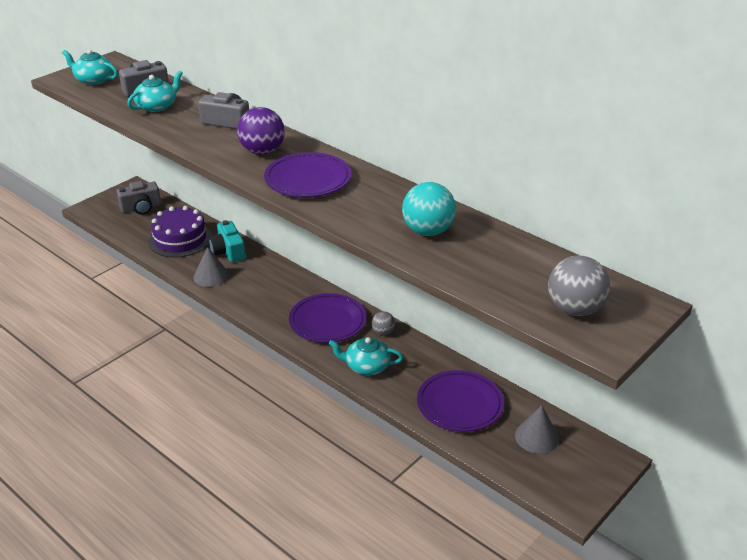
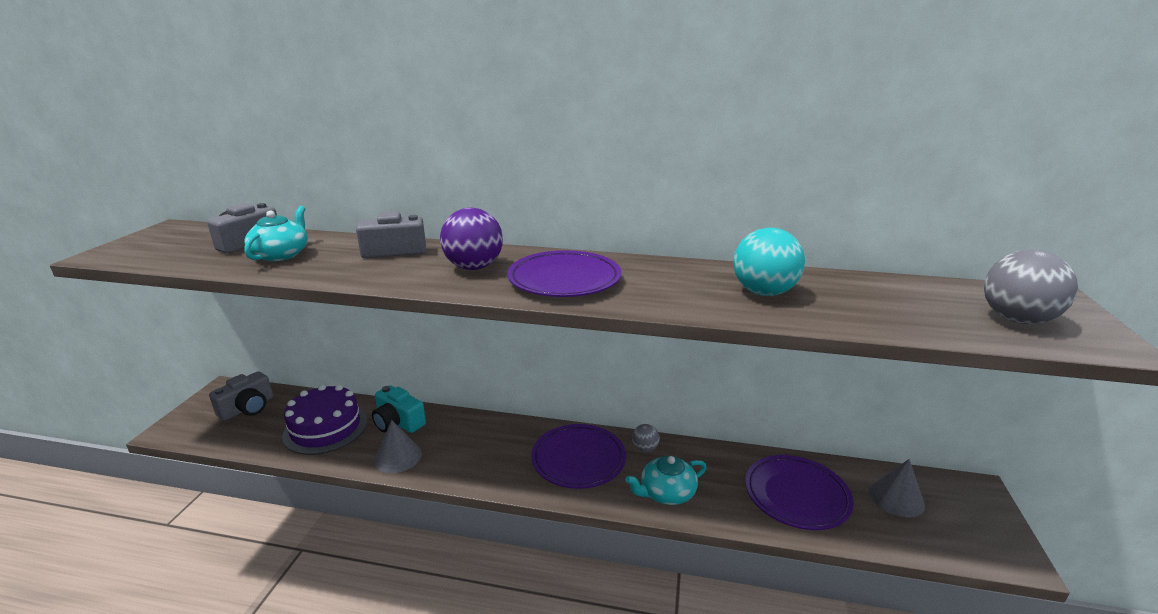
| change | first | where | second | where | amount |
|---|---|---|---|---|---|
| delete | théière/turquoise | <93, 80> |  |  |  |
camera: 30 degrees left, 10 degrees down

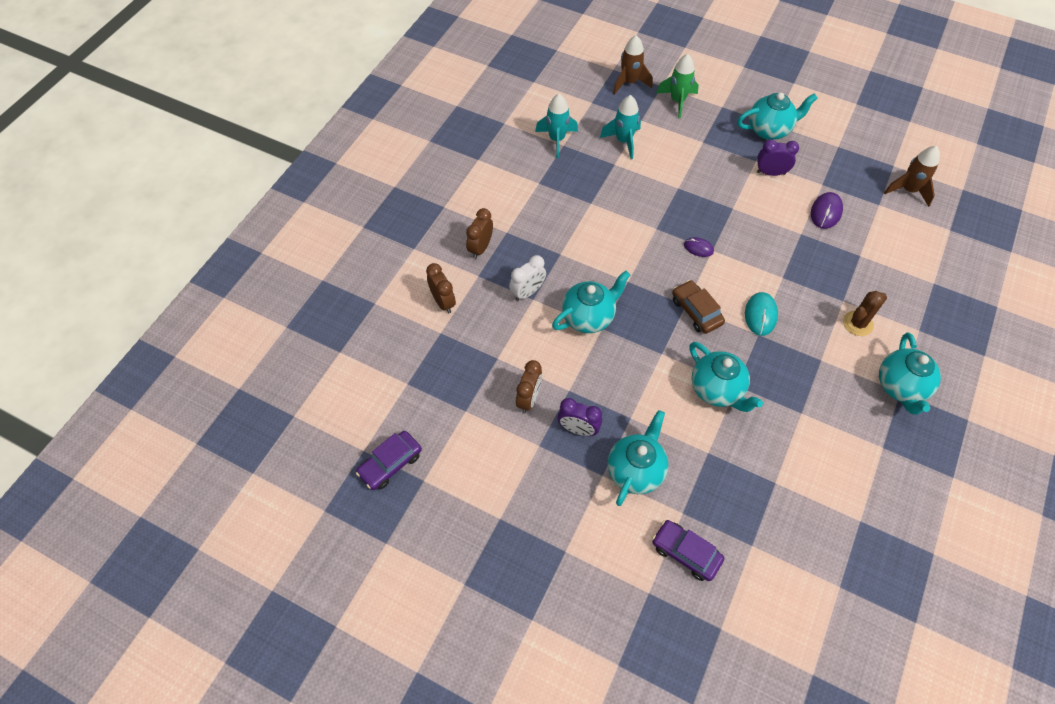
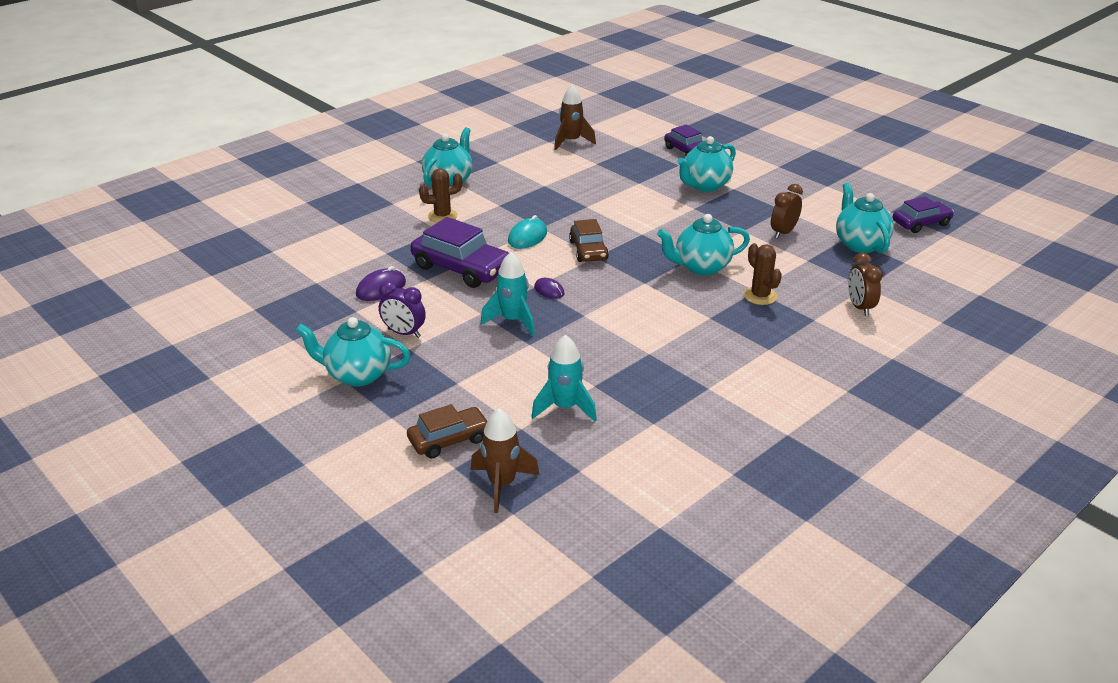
| change | first | where | second | where | amount |
|---|---|---|---|---|---|
| replace | fusée/vert | <677, 101> | voiture/marron | <449, 439> |  |
| move | fusée/turquoise | <556, 140> |  | <513, 321> |  |
| move | fusée/marron | <908, 190> |  | <571, 142> |  |
| delete | réveil/marron | <480, 248> |  |  |  |
| replace | réveil/blanc | <527, 292> | cactus/marron | <760, 296> |  |
| move | théière/turquoise | <717, 390> |  | <860, 244> |  |
| delete | réveil/violet | <578, 429> |  |  |  |
| insert |  |  | voiture/violet | <462, 268> |  |
camera: 160 degrees left, 25 degrees down

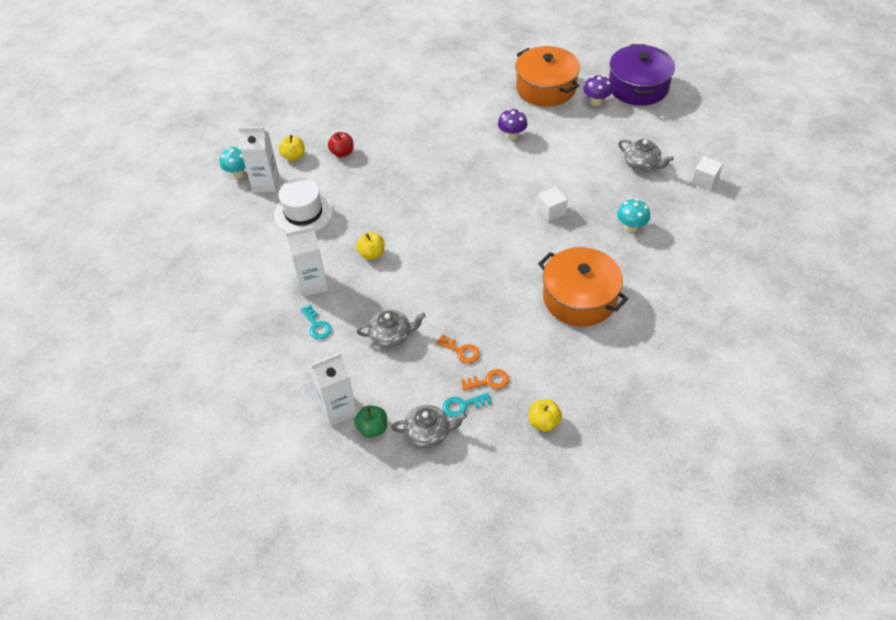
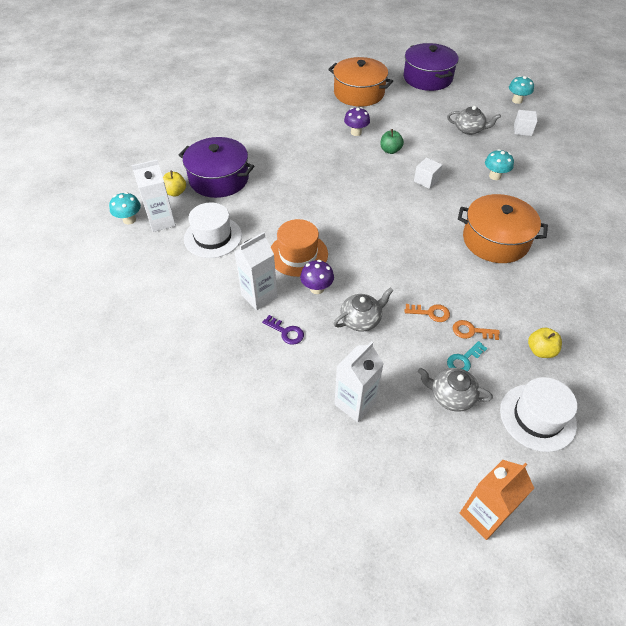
| change | first | where | second | where | amount |
|---|---|---|---|---|---|
| move | champignon/violet | <596, 102> |  | <317, 288> |  |
| replace | pomme/rouge | <342, 153> | marmite/violet | <219, 179> |  |
| replace | pomme/jaune | <372, 254> | chapeau/orange | <298, 254> |  |
| recolor | clé/turquoise | <317, 325> | clé/violet | <286, 332> |  |
| rotate | clé/orange | <489, 381> |  | <471, 331> | 135 degrees counterclockwise |
| move | pomme/vert | <372, 428> |  | <390, 150> |  |
| rotate | théière/gris | <428, 433> |  | <451, 396> | 135 degrees counterclockwise |
| insert |  |  | champignon/turquoise | <517, 100> |  |
| insert |  |  | chapeau/blanc | <537, 417> |  |
| insert |  |  | brique de lait/orange | <483, 515> |  |
camera: 25 degrees left, 0 degrees up

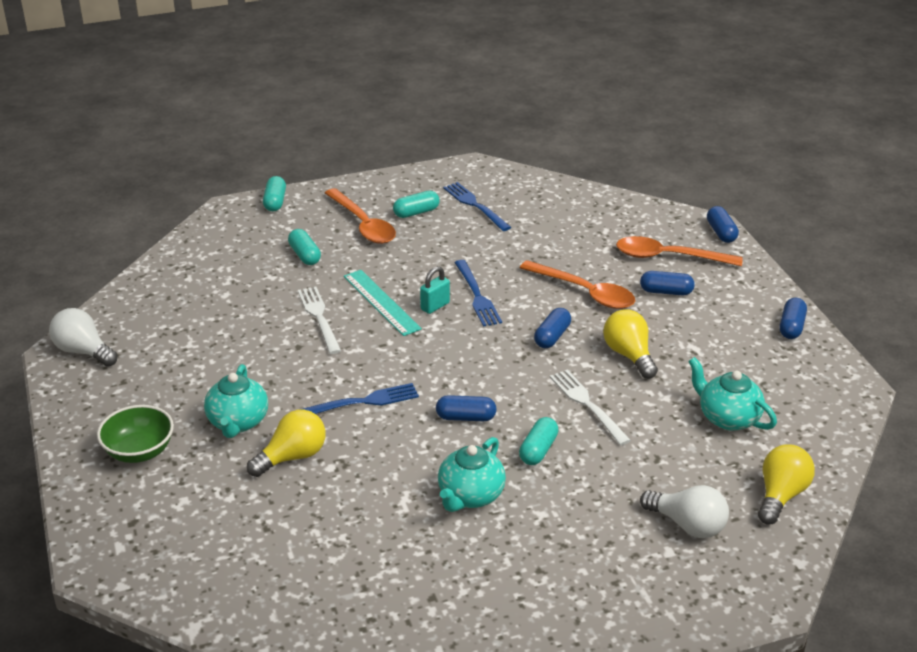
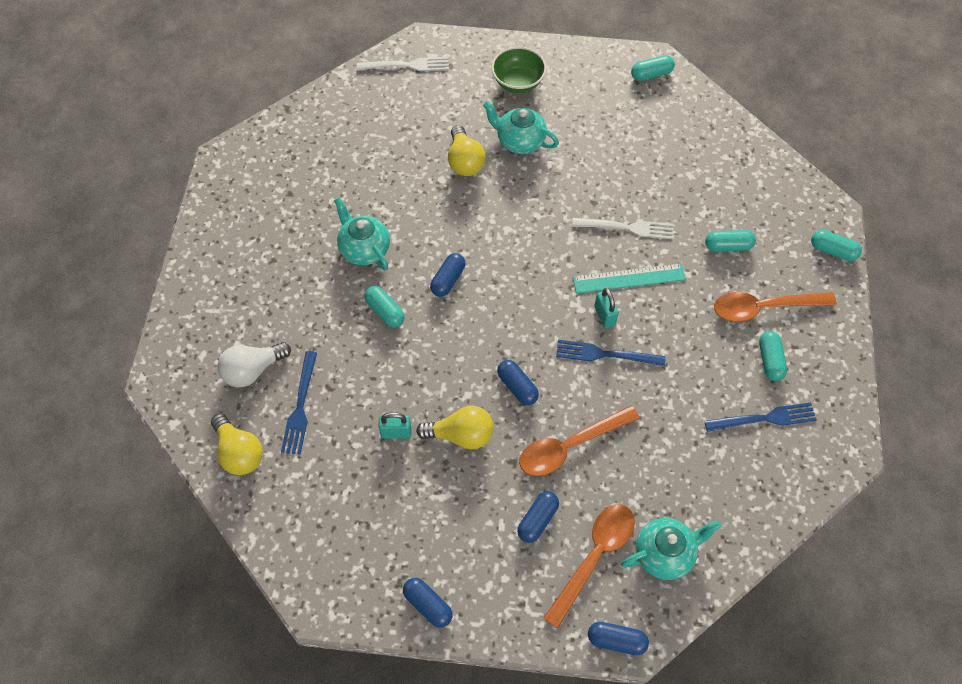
| change | first | where | second | where | amount |
|---|---|---|---|---|---|
| replace | ampoule/blanc | <83, 351> | gélule/turquoise | <651, 74> |  |
| move | théière/turquoise | <728, 418> |  | <664, 554> |  |
| move | fourchette/blanc | <587, 404> |  | <407, 65> |  |
| move | fourchette/bleu | <363, 402> |  | <300, 407> |  |
| insert |  |  | cadenas/turquoise | <396, 432> |  |
camera: 115 degrees right, 25 degrees up

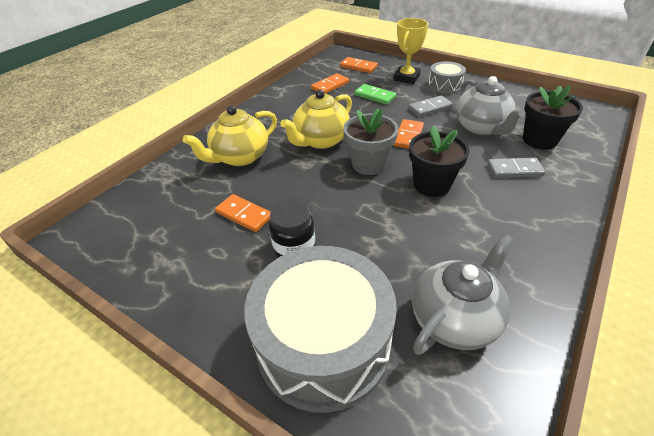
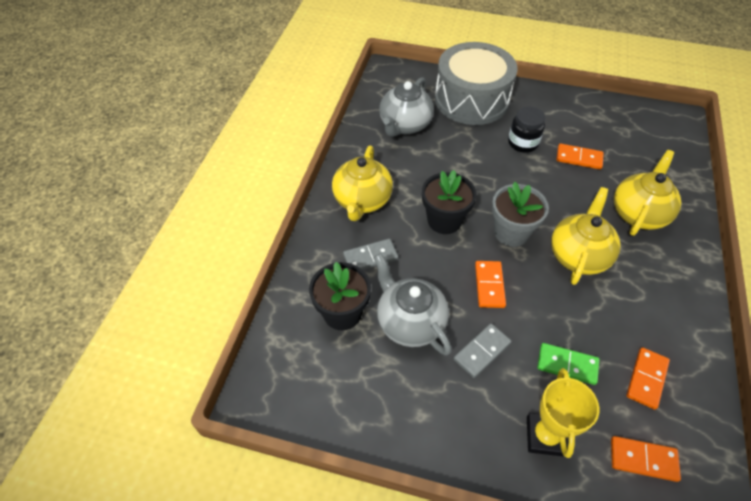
| change | first | where | second | where | amount |
|---|---|---|---|---|---|
| delete | tambour/gris | <444, 86> |  |  |  |
| insert |  |  | théière/jaune | <362, 201> |  |
camera: 160 degrees right, 10 degrees up

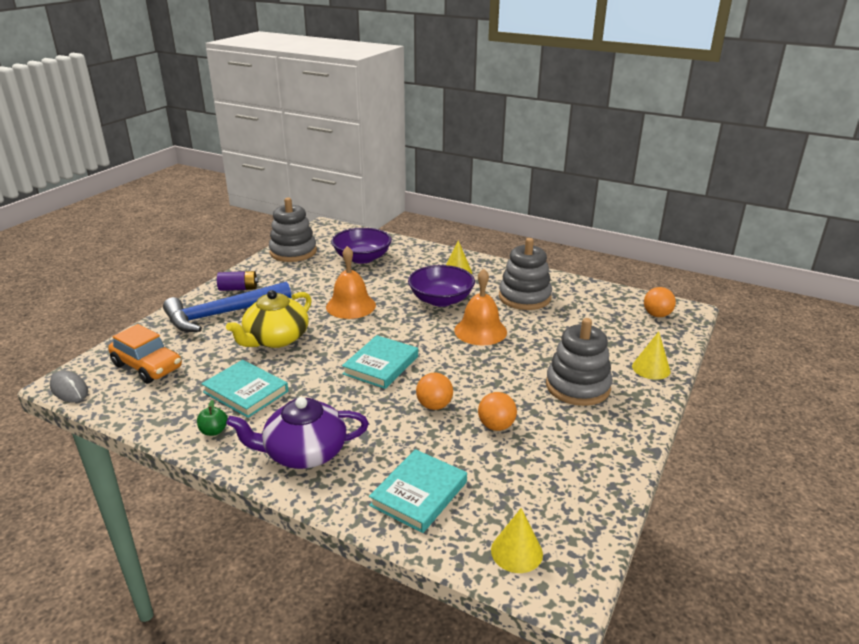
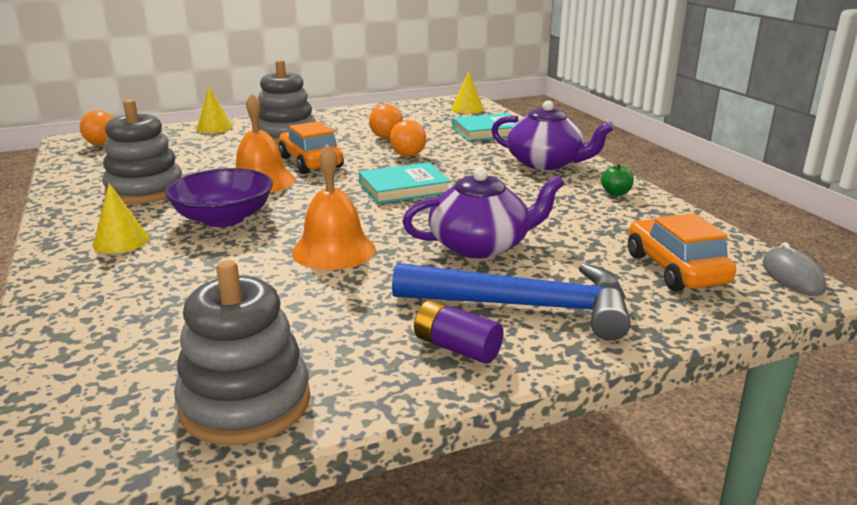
| change | first | where | second | where | amount |
|---|---|---|---|---|---|
| delete | bol/violet | <362, 258> |  |  |  |
| recolor | théière/jaune | <275, 339> | théière/violet | <481, 245> |  |
| delete | livre/turquoise | <246, 392> |  |  |  |
| insert |  |  | voiture/orange | <310, 162> |  |
camera: 140 degrees left, 5 degrees down

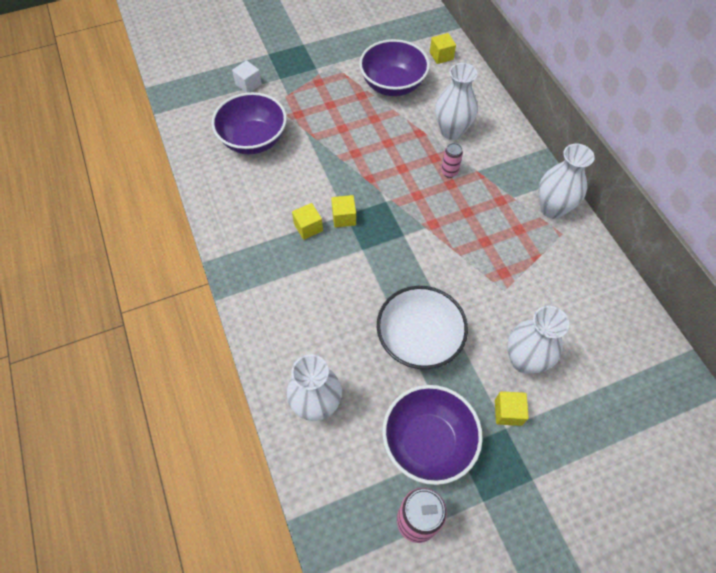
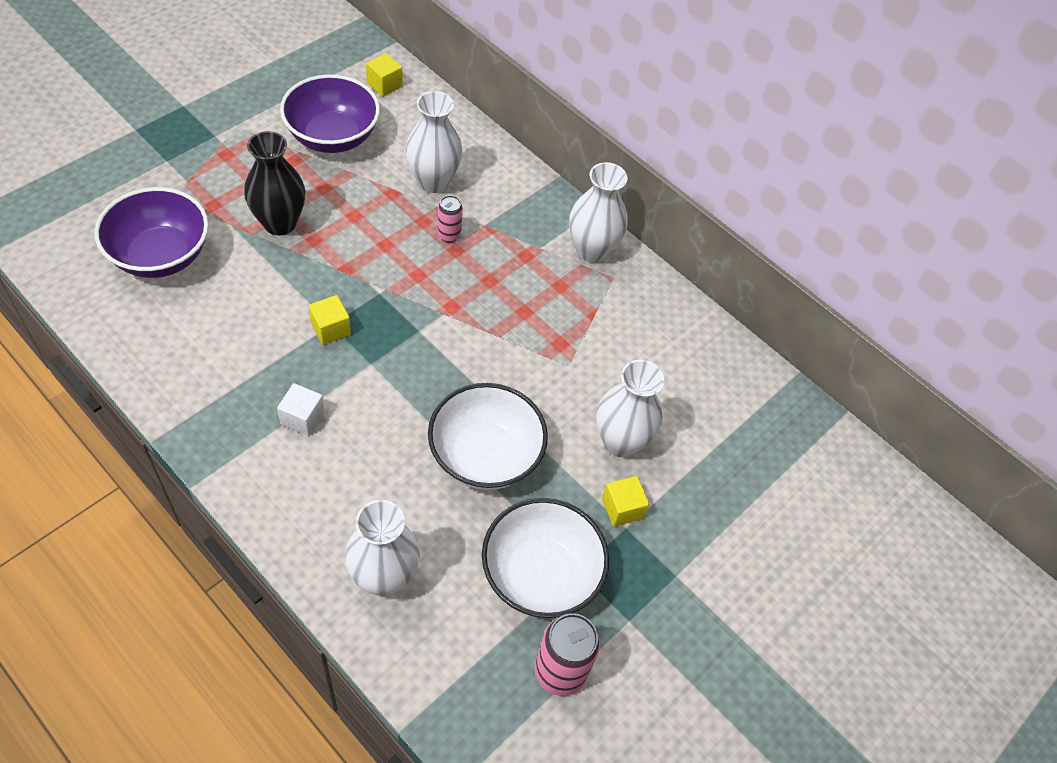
| change | first | where | second | where | amount |
|---|---|---|---|---|---|
| move | cube/blanc | <248, 84> |  | <302, 418> |  |
| delete | cube/jaune | <308, 227> |  |  |  |
| recolor | bol/violet | <428, 442> | bol/blanc | <540, 575> |  |
| insert |  |  | vase/noir | <280, 223> |  |
camera: 30 degrees left, 5 degrees down

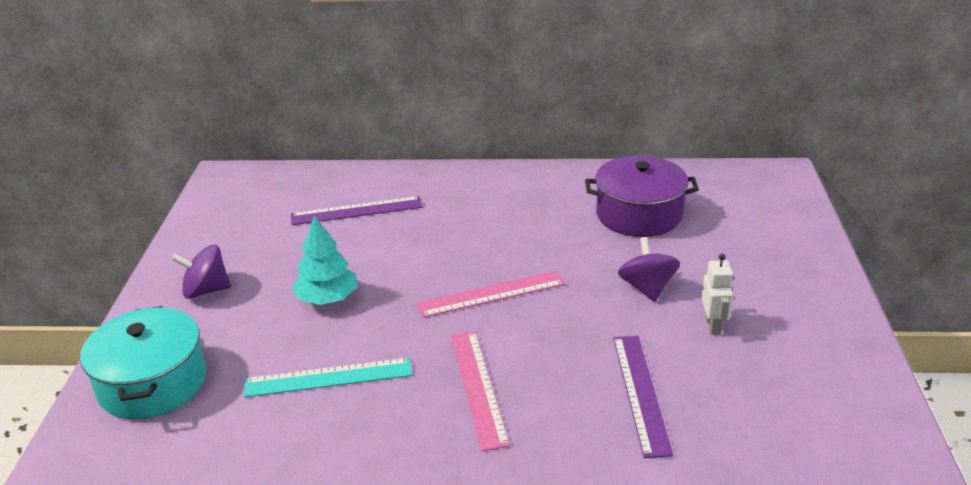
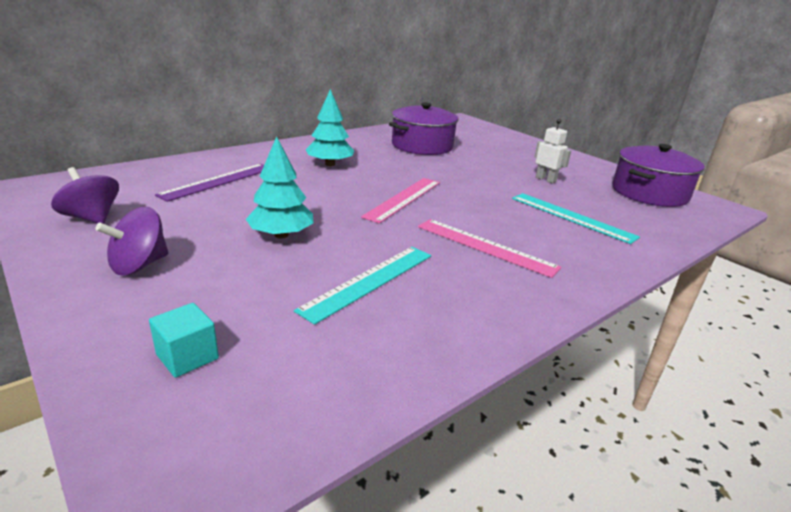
| change | first | where | second | where | amount |
|---|---|---|---|---|---|
| move | toupie/violet | <647, 288> |  | <92, 218> |  |
| replace | marmite/turquoise | <152, 383> | cube/turquoise | <187, 356> |  |
| recolor | règle/violet | <641, 393> | règle/turquoise | <571, 217> |  |
| insert |  |  | arbre/turquoise | <330, 164> |  |
| insert |  |  | marmite/violet | <649, 193> |  |
camera: 45 degrees left, 5 degrees down

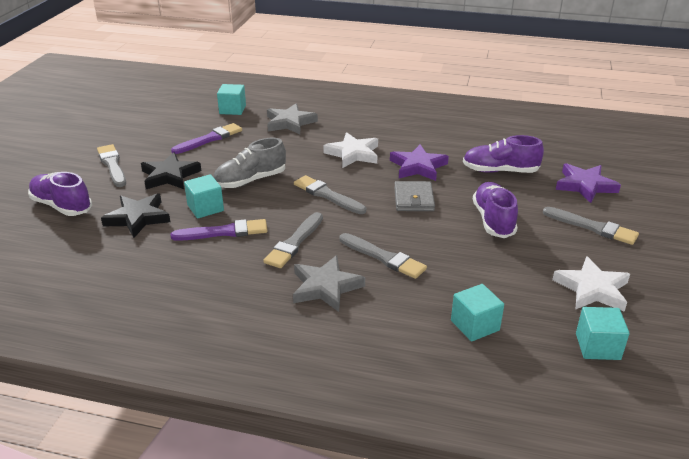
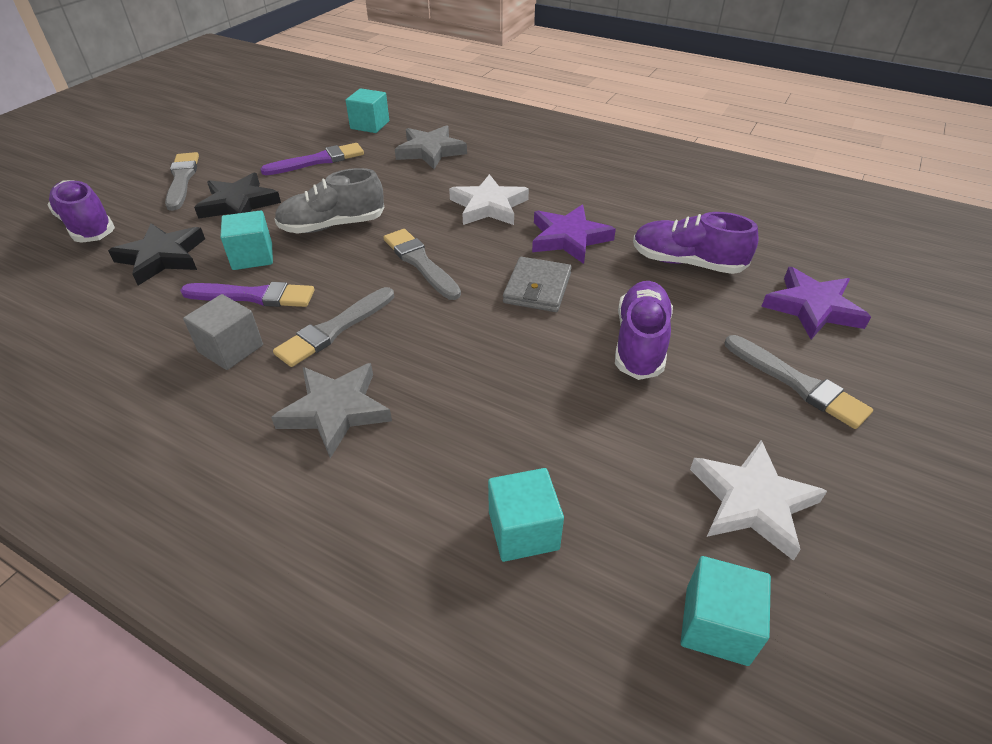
| change | first | where | second | where | amount |
|---|---|---|---|---|---|
| delete | pinceau/gris | <383, 257> |  |  |  |
| insert |  |  | cube/gris | <231, 349> |  |
camera: 15 degrees right, 10 degrees up

